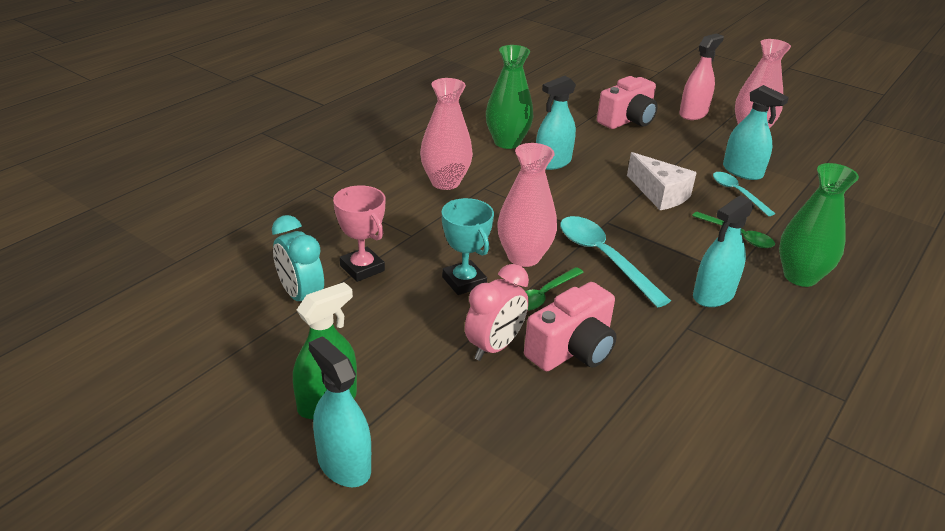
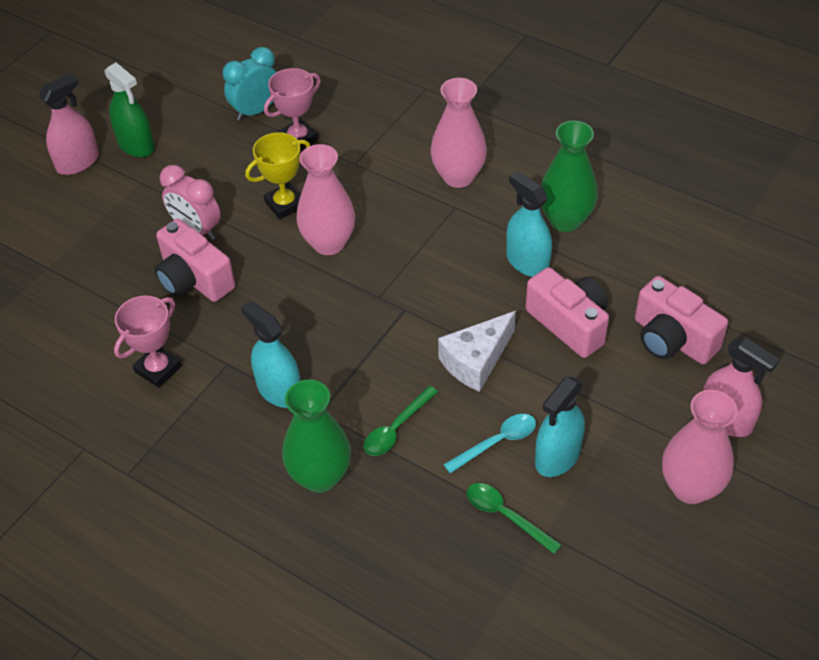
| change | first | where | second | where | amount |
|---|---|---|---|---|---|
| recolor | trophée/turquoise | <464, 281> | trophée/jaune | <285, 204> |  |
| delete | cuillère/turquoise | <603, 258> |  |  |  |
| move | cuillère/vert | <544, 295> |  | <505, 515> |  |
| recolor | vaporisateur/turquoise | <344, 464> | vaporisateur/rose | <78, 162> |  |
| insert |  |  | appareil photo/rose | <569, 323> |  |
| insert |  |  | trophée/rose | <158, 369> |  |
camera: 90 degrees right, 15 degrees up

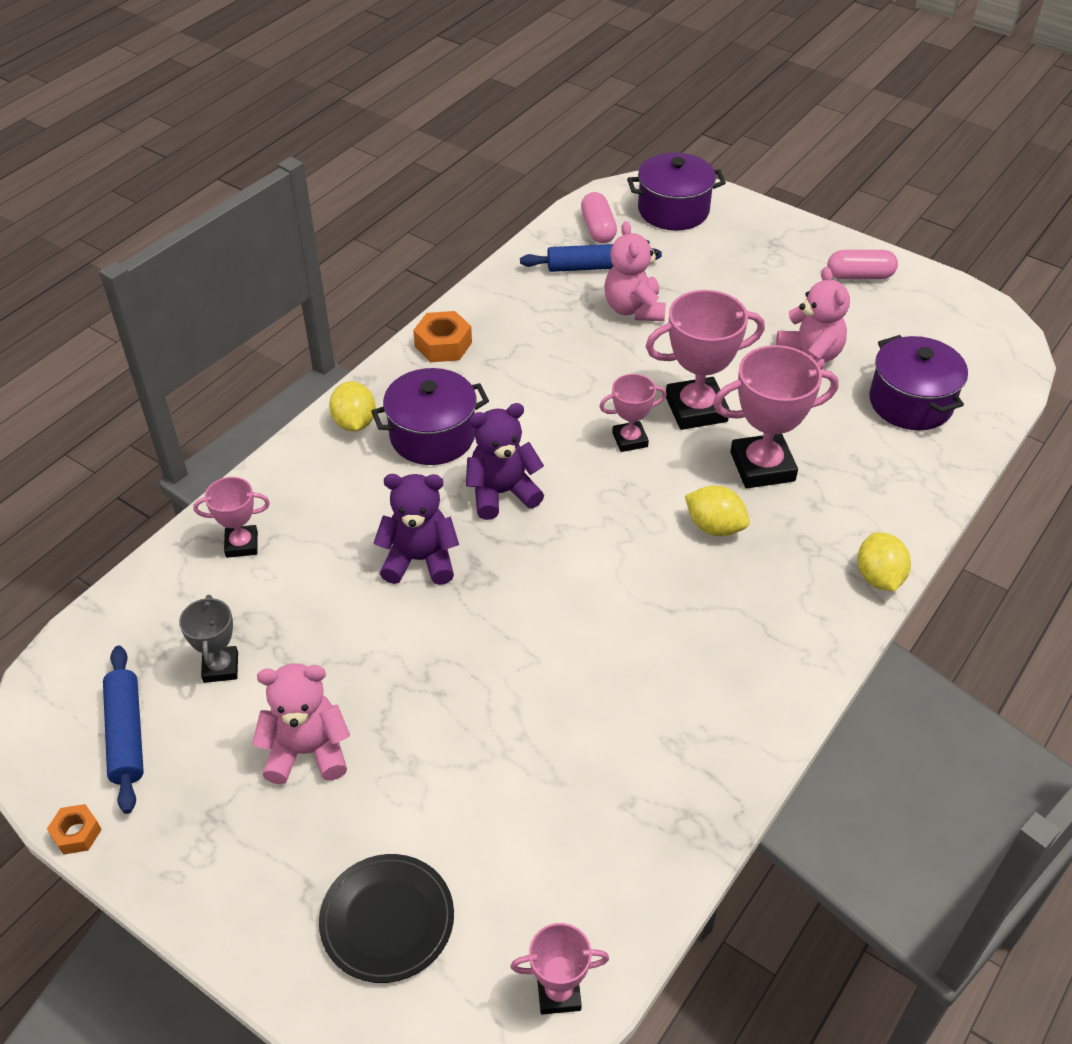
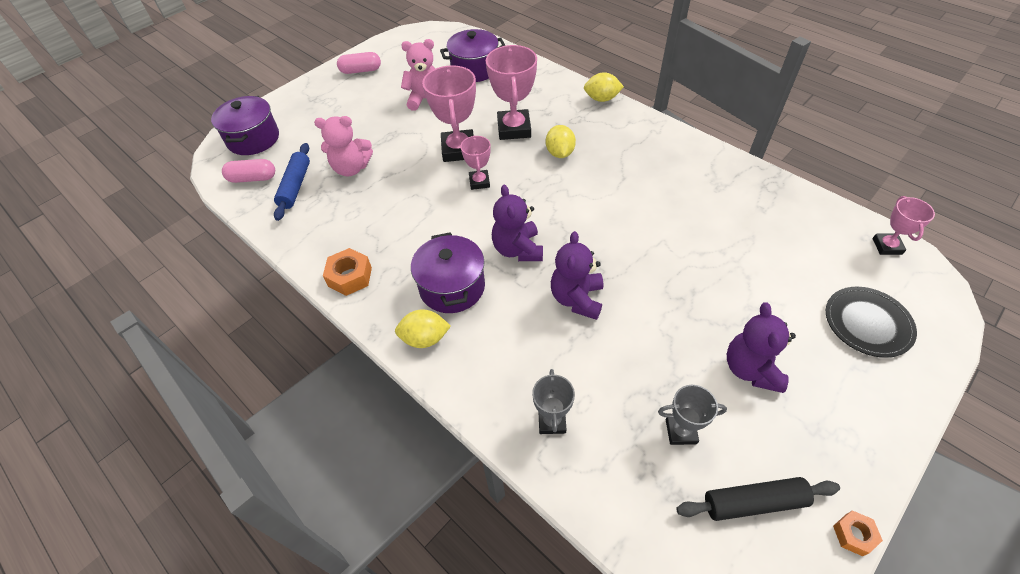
| change | first | where | second | where | amount |
|---|---|---|---|---|---|
| rotate | gélule/rose | <859, 276> |  | <361, 71> | 75 degrees clockwise |
| recolor | trophée/rose | <241, 544> | trophée/gris | <552, 421> |  |
| rotate | citron/jaune | <714, 527> |  | <560, 153> | 45 degrees counterclockwise |
| recolor | rouleau à pâtisserie/bleu | <127, 734> | rouleau à pâtisserie/noir | <754, 502> |  |
| recolor | ours en peluche/rose | <307, 751> | ours en peluche/violet | <751, 369> |  |
camera: 80 degrees left, 5 degrees up

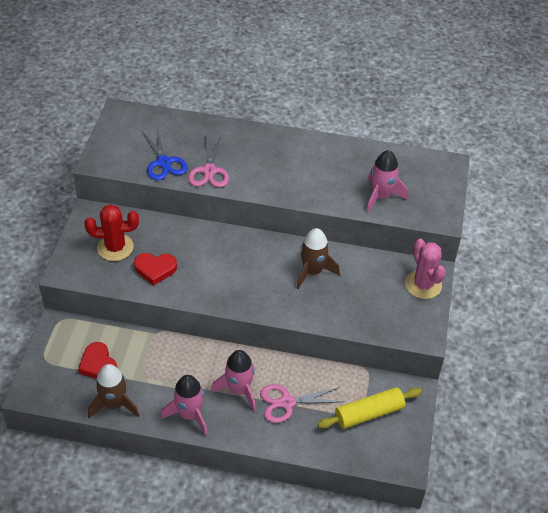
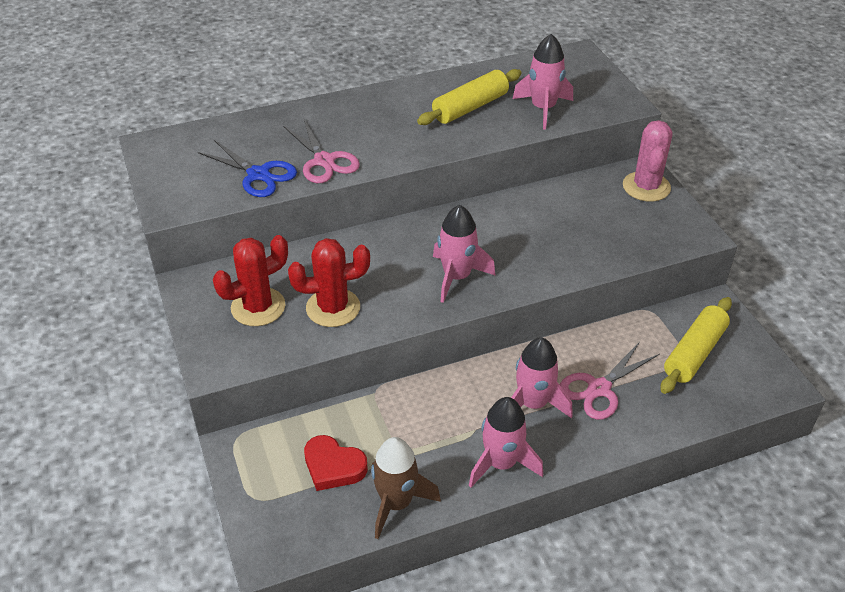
| change | first | where | second | where | amount |
|---|---|---|---|---|---|
| delete | fusée/marron | <312, 271> |  |  |  |
| rotate | cactus/rose | <423, 284> |  | <646, 187> | 60 degrees clockwise |
| replace | cœur/rouge | <155, 269> | cactus/rouge | <333, 308> |  |
| insert |  |  | rouleau à pâtisserie/jaune | <470, 107> |  |
| insert |  |  | fusée/rose | <457, 277> |  |
camera: 30 degrees left, 5 degrees down

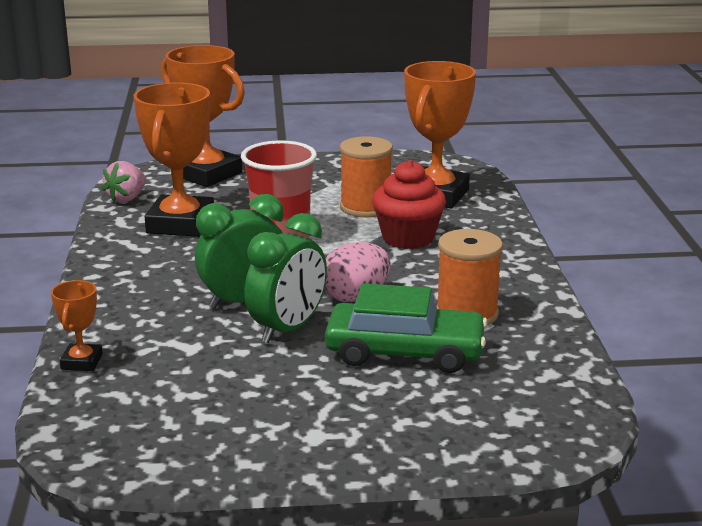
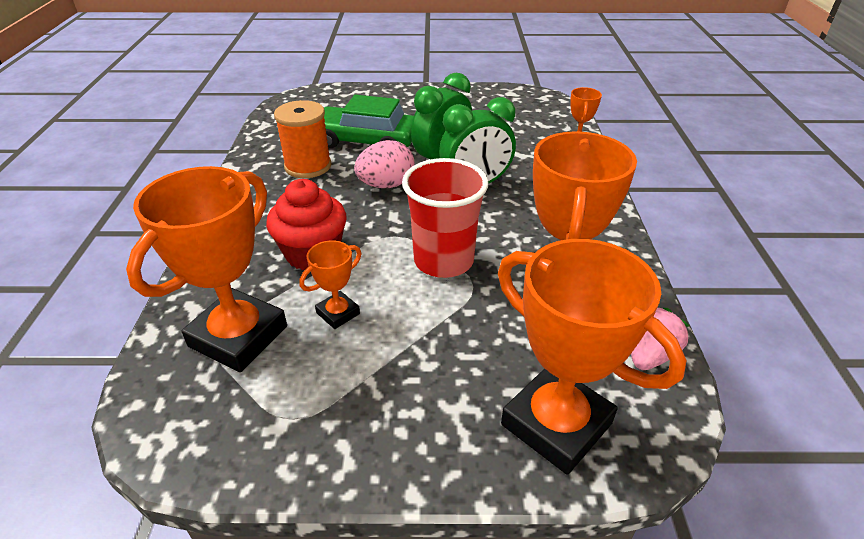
| change | first | where | second | where | amount |
|---|---|---|---|---|---|
| replace | bobine/orange | <365, 207> | trophée/orange | <338, 313> |  |
camera: 175 degrees left, 15 degrees up

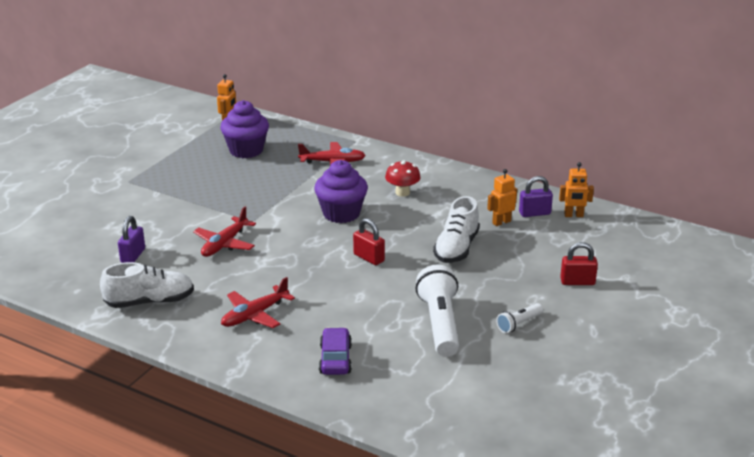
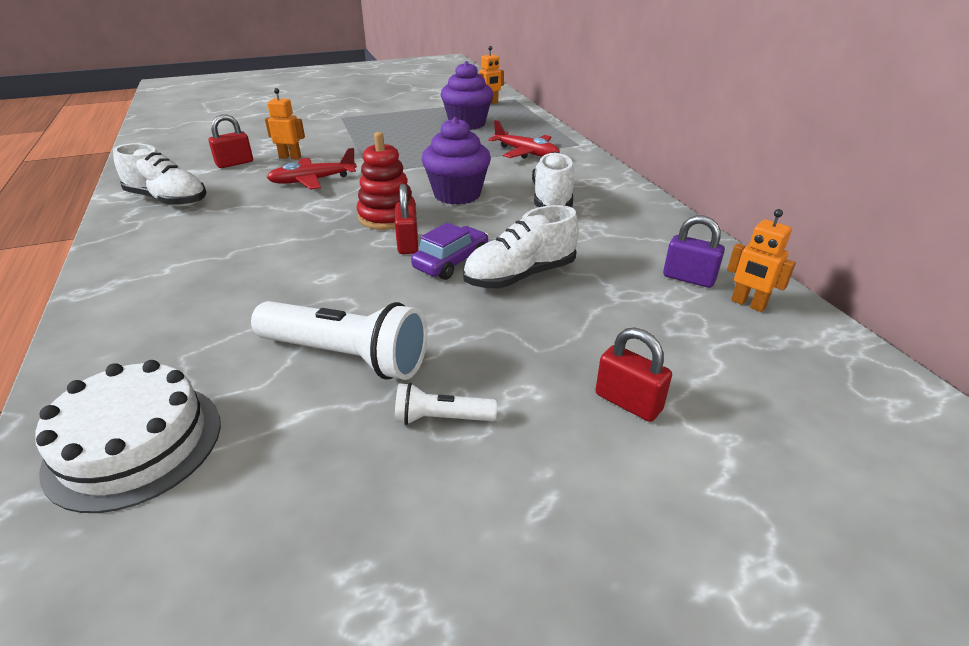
| change | first | where | second | where | amount |
|---|---|---|---|---|---|
| replace | champignon/rouge | <402, 192> | chaussure/blanc | <552, 198> |  |
| move | robot/orange | <501, 222> |  | <290, 157> |  |
| recolor | cadenas/violet | <133, 256> | cadenas/rouge | <235, 163> |  |
| rotate | lampe de poche/blanc | <440, 324> |  | <346, 357> | 75 degrees clockwise |
| delete | avion/rouge | <255, 315> |  |  |  |
| move | voiture/violet | <335, 359> |  | <451, 262> |  |
| insert |  |  | jouet à empiler/rouge | <387, 217> |  |
| insert |  |  | gâteau/blanc | <135, 444> |  |
camera: 40 degrees right, 5 degrees up

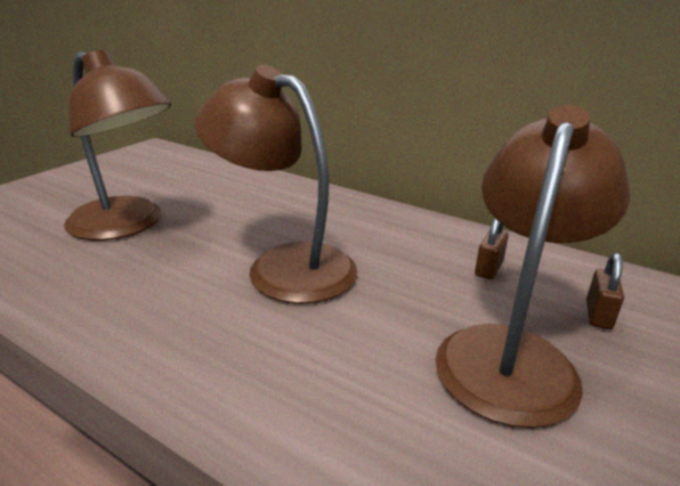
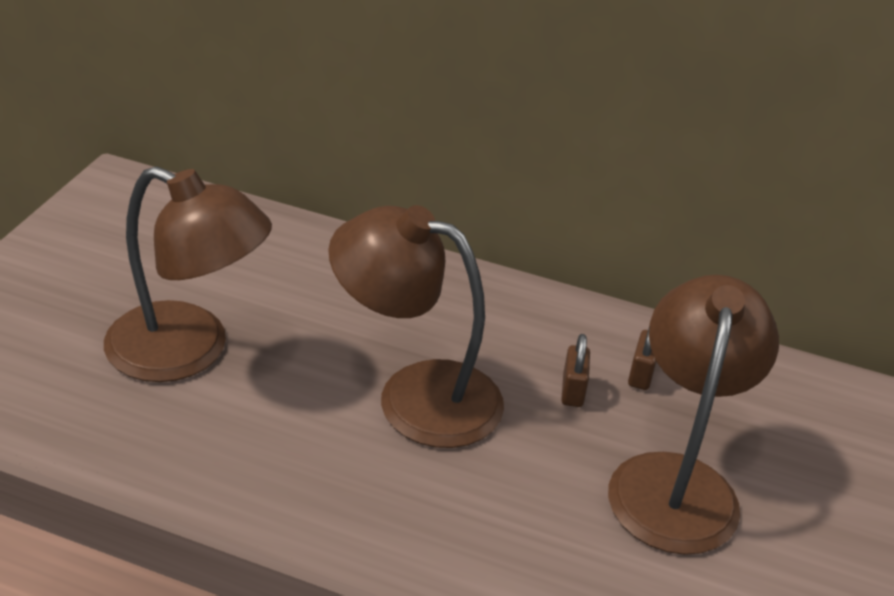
| change | first | where | second | where | amount |
|---|---|---|---|---|---|
| move | cadenas/marron | <598, 315> |  | <572, 391> |  |
camera: 15 degrees left, 10 degrees up

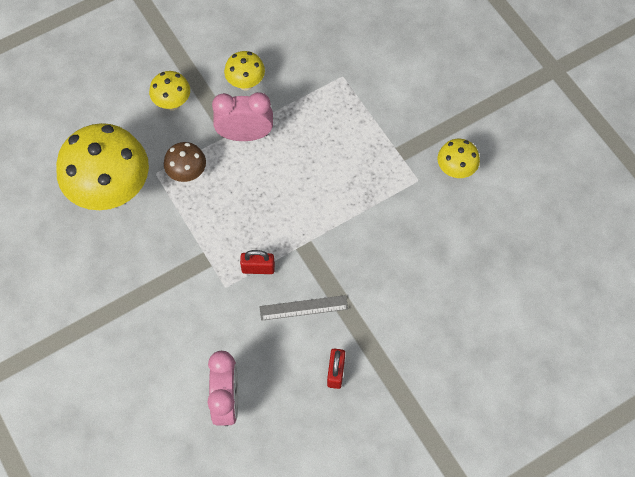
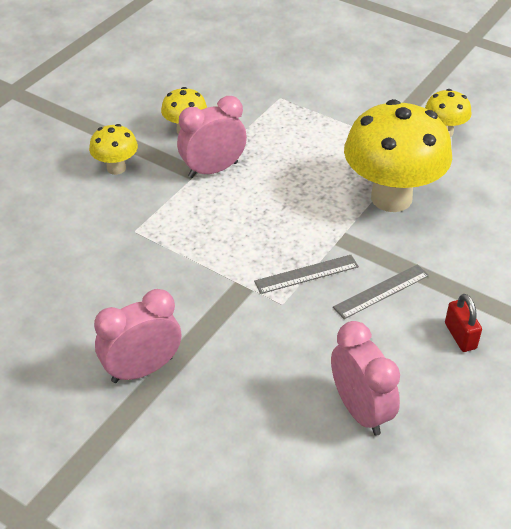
| change | first | where | second | where | amount |
|---|---|---|---|---|---|
| move | champignon/jaune | <112, 192> |  | <391, 198> |  |
| delete | champignon/marron | <187, 174> |  |  |  |
| replace | cadenas/rouge | <258, 268> | règle/gris | <306, 274> |  |
| insert |  |  | réveil/rose | <142, 369> |  |
camera: 25 degrees left, 20 degrees down

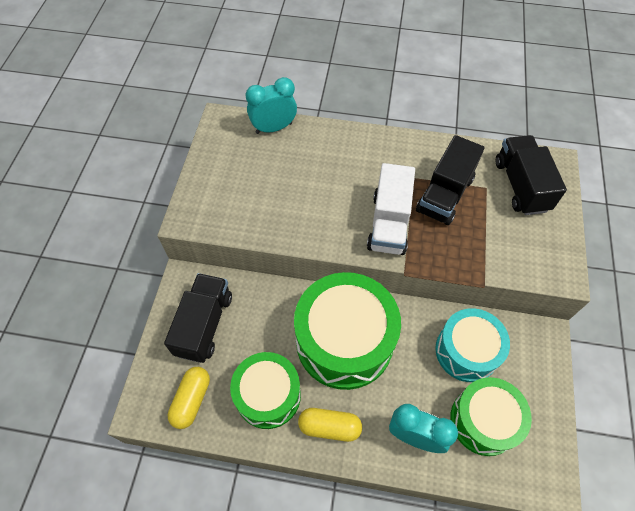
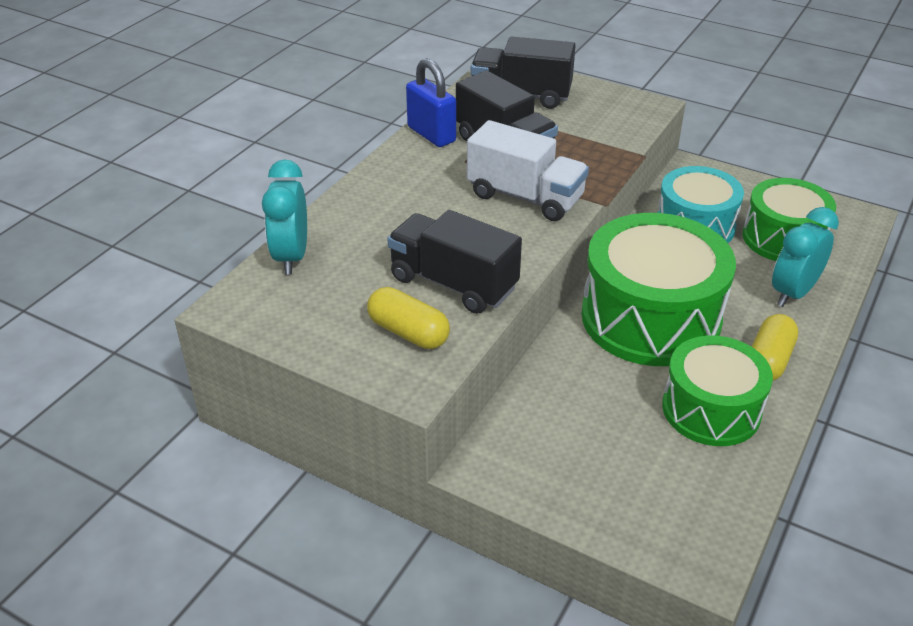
| change | first | where | second | where | amount |
|---|---|---|---|---|---|
| move | camion/noir | <204, 325> |  | <453, 283> |  |
| move | gélule/jaune | <191, 400> |  | <408, 332> |  |
| insert |  |  | cadenas/bleu | <431, 134> |  |
camera: 70 degrees left, 20 degrees down

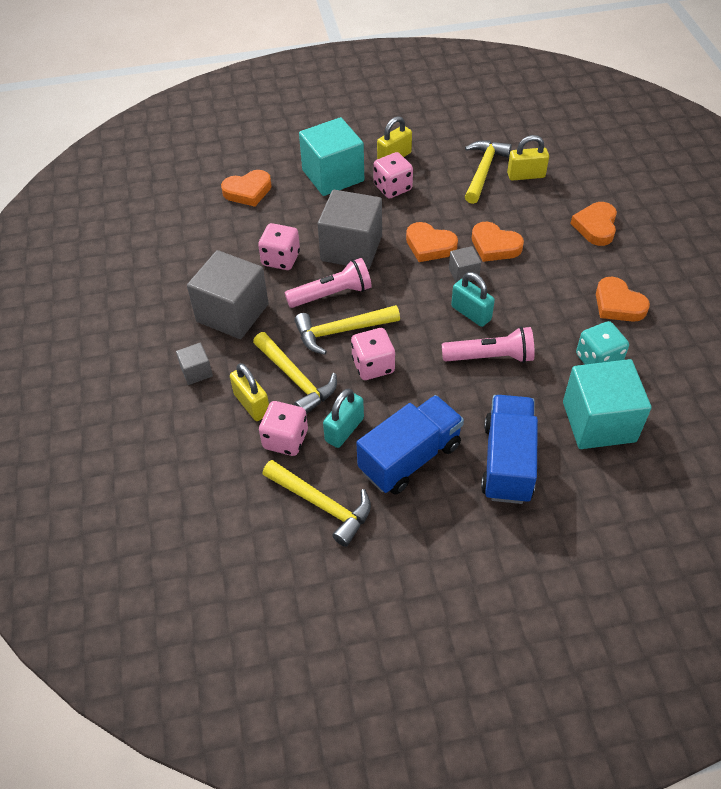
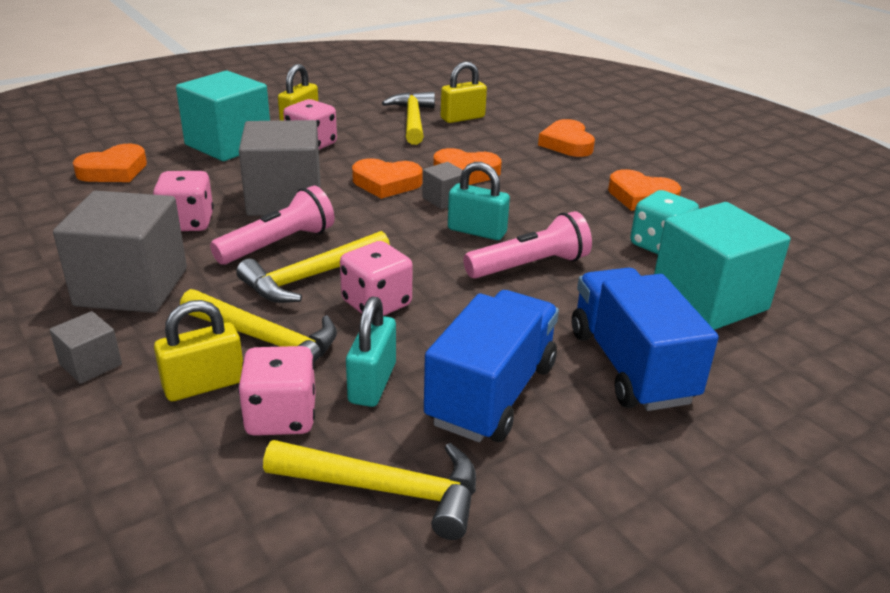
| change | first | where | second | where | amount |
|---|---|---|---|---|---|
| rotate | cadenas/jaune | <252, 404> |  | <204, 385> | 60 degrees counterclockwise |
camera: 25 degrees left, 20 degrees down

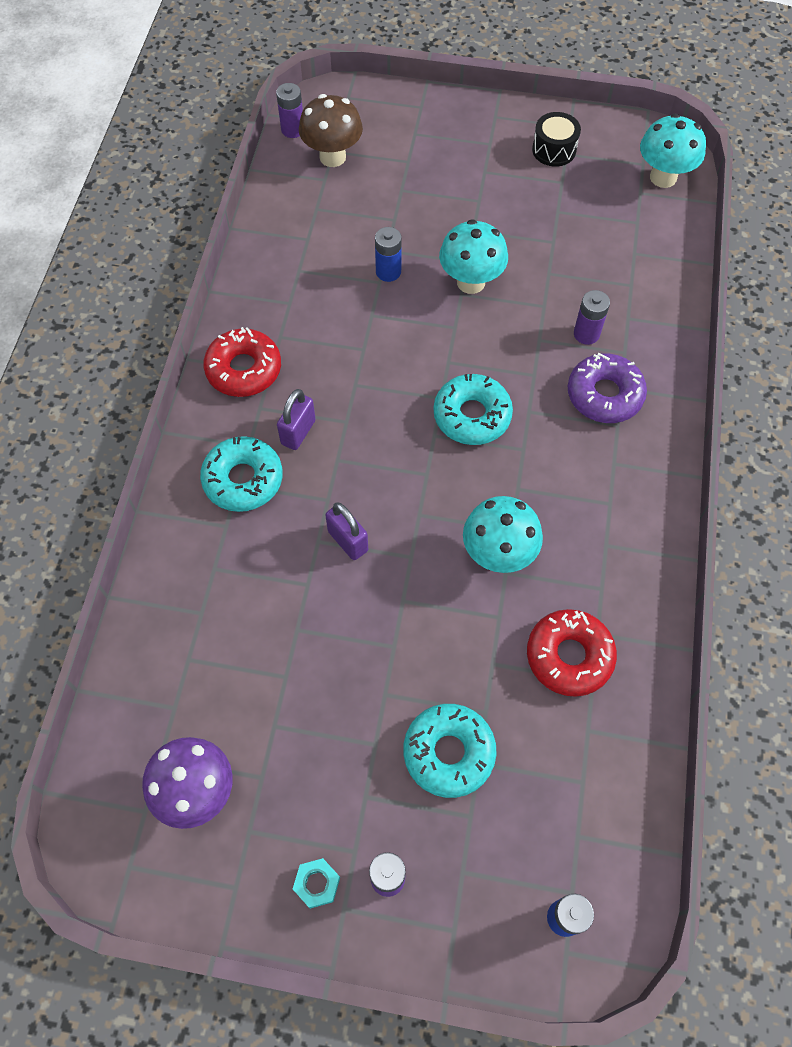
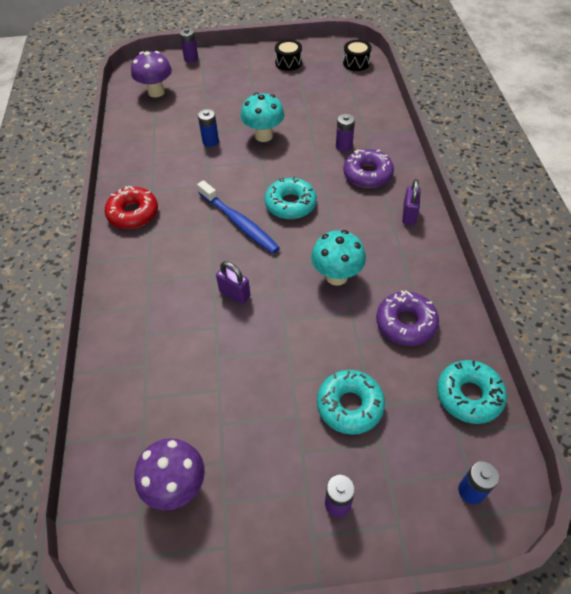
| change | first | where | second | where | amount |
|---|---|---|---|---|---|
| move | pile/violet | <293, 129> |  | <191, 59> |  |
| recolor | champignon/marron | <332, 157> | champignon/violet | <156, 92> |  |
| replace | champignon/turquoise | <663, 177> | tambour/noir | <356, 63> |  |
| move | cadenas/violet | <298, 432> |  | <409, 215> |  |
| move | beignet/turquoise | <243, 479> |  | <469, 395> |  |
| recolor | beignet/rouge | <569, 656> | beignet/violet | <405, 323> |  |
| delete | écrou/turquoise | <317, 884> |  |  |  |
| insert |  |  | brosse à dents/bleu | <239, 223> |  |
camera: 15 degrees left, 10 degrees down

